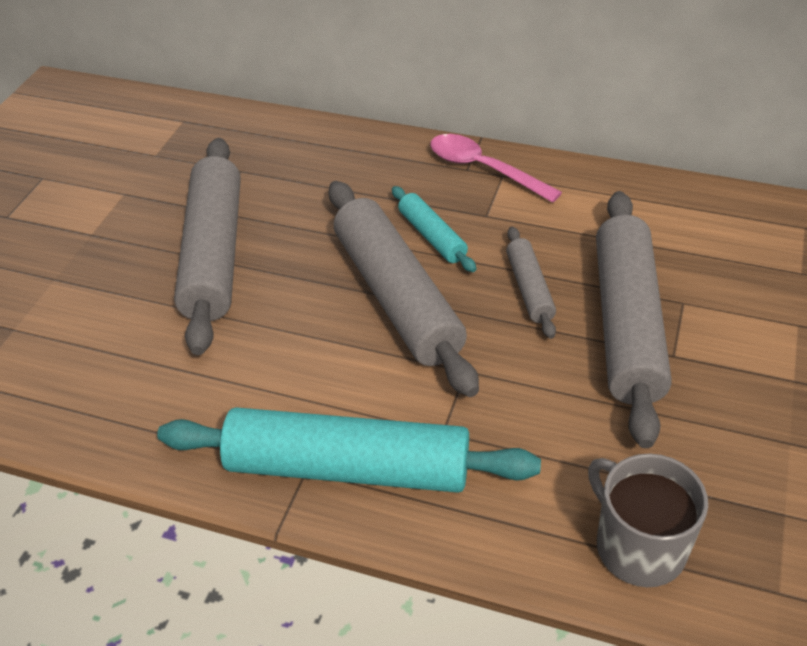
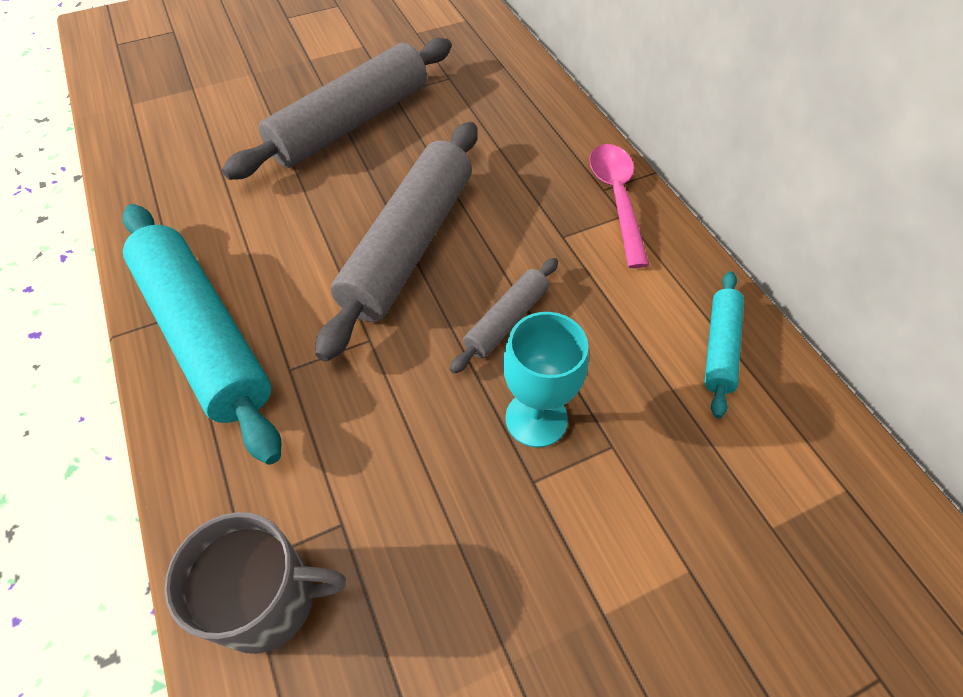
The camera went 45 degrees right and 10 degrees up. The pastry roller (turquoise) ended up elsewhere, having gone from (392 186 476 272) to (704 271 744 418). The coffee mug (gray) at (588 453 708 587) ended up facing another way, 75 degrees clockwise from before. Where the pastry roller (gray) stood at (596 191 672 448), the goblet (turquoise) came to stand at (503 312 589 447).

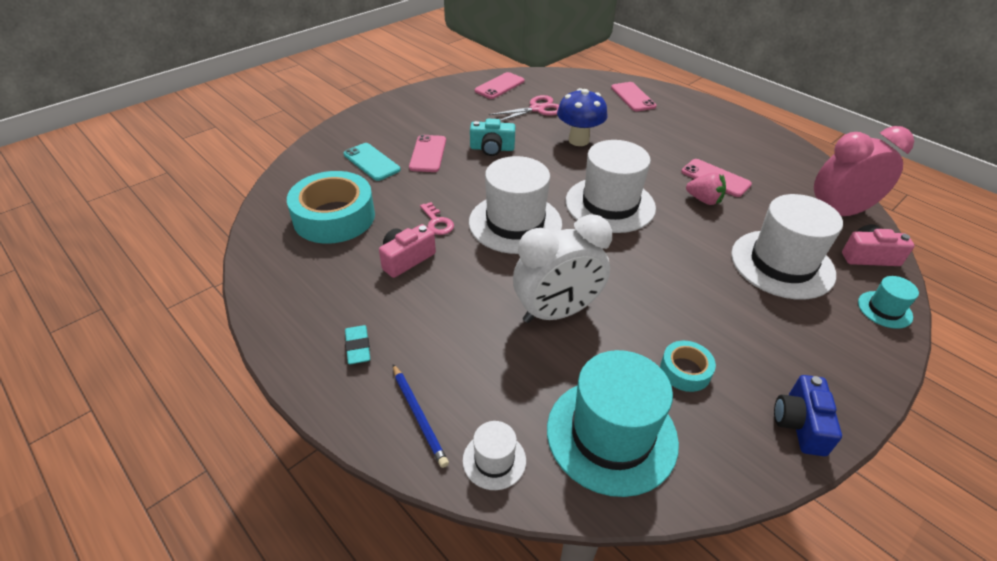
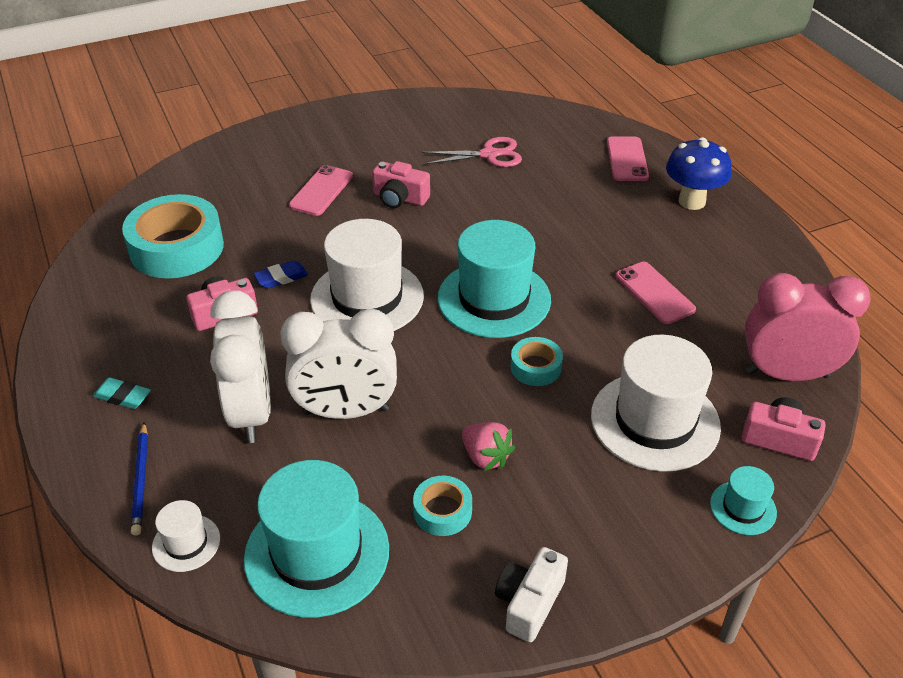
The camera went 20 degrees right and 0 degrees up. The second view lost the smartphone (turquoise) at (344 143 401 181). The pencil eraser (turquoise) at (345 325 370 364) ended up facing another way, 75 degrees counterclockwise from before. Where the key (rosy) stood at (420 202 454 235), the pencil eraser (royal blue) came to stand at (253 261 308 289). What was the photo camera (turquoise) at (470 119 516 156) turned into the photo camera (rosy) at (372 161 430 208). The second view lost the smartphone (rosy) at (475 72 525 99). The toadstool (royal blue) ended up elsewhere, having gone from (557 88 607 146) to (666 137 732 210). What was the hat (snow-white) at (566 140 656 233) turned into the hat (turquoise) at (438 220 551 338). The strawberry (rosy) ended up elsewhere, having gone from (686 172 726 205) to (462 422 515 471). What was the photo camera (royal blue) at (774 375 842 456) turned into the photo camera (snow-white) at (495 547 568 642). The second view gained the clock (snow-white) at (210 290 271 443). The second view gained the sticky tape (turquoise) at (510 337 563 386).

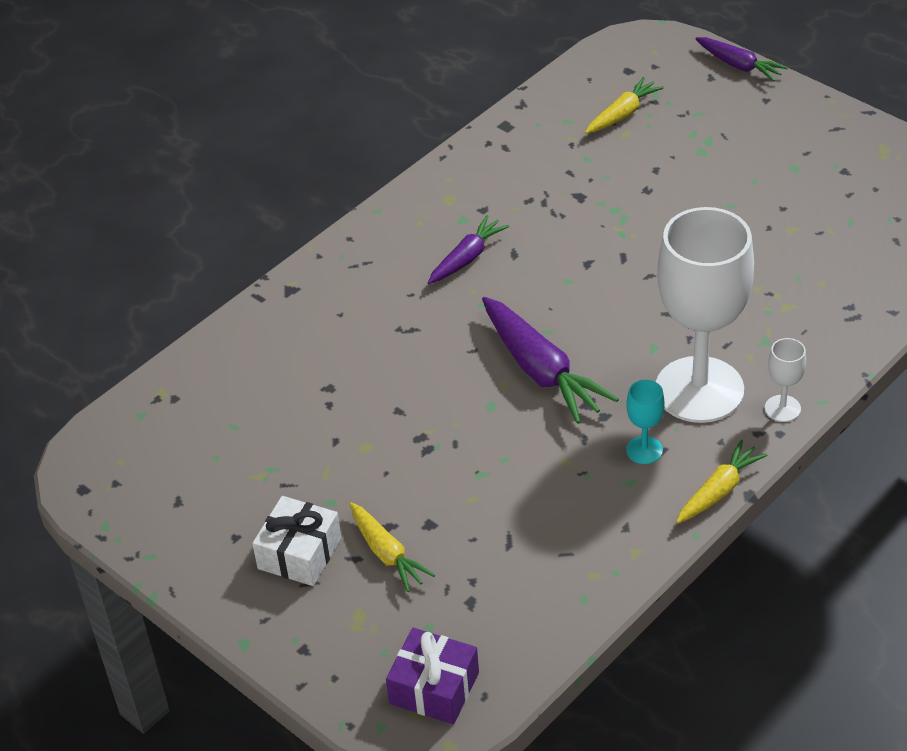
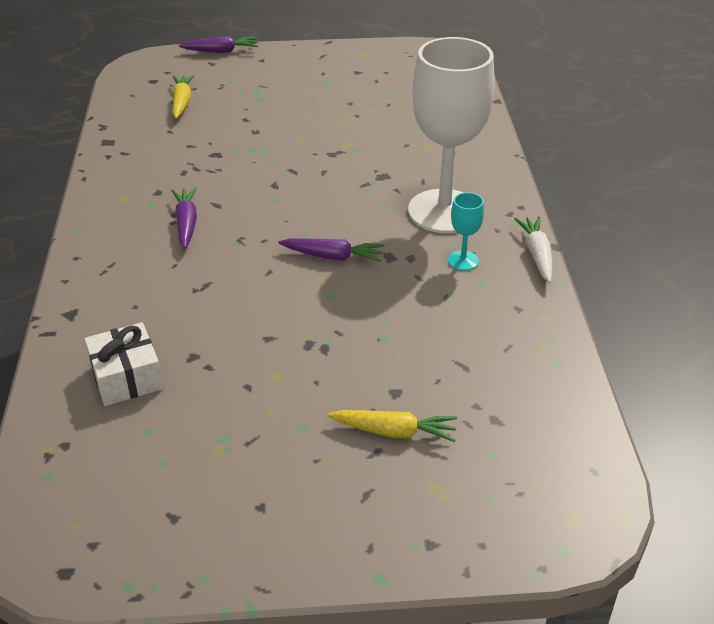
The camera went 50 degrees left and 5 degrees down. The wrapped gift (snow-white) ended up elsewhere, having gone from (252 496 342 586) to (84 322 164 406). The second view lost the wrapped gift (violet) at (386 628 479 724). The size of the toy carrot (violet) at (482 297 619 424) changed by a factor of 0.60. What was the toy carrot (golden) at (676 440 768 523) turned into the toy carrot (snow-white) at (514 216 553 283). The second view lost the goblet (snow-white) at (765 338 806 422).

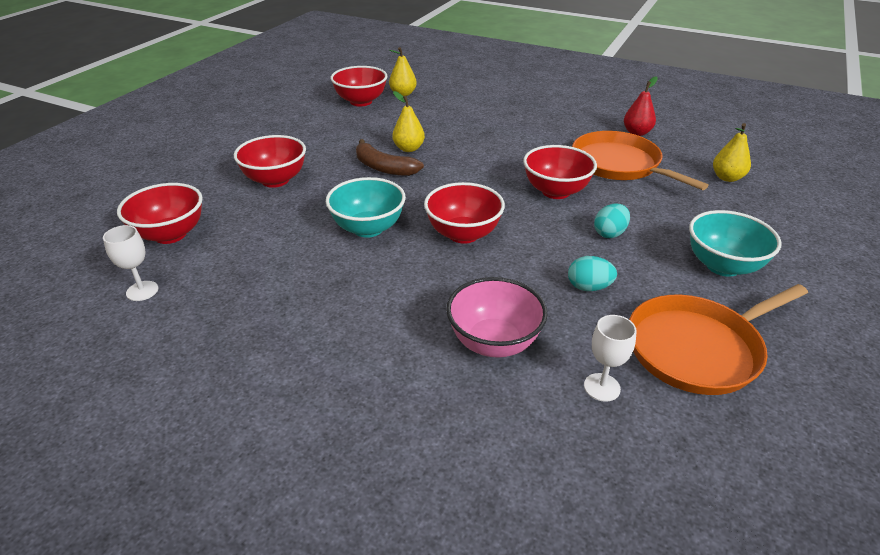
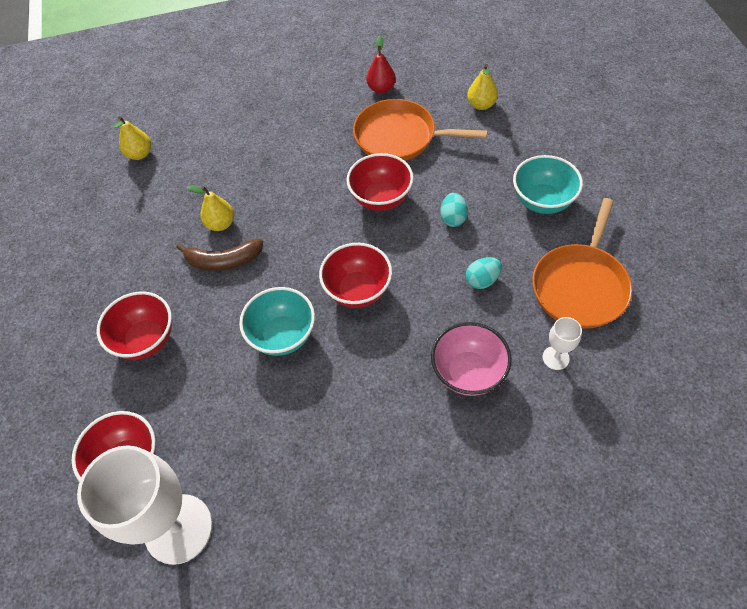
The camera went 35 degrees left and 20 degrees up. The size of the goblet (snow-white) at (103 225 158 301) changed by a factor of 2.32. The second view lost the serving bowl (scarlet) at (331 66 388 106).

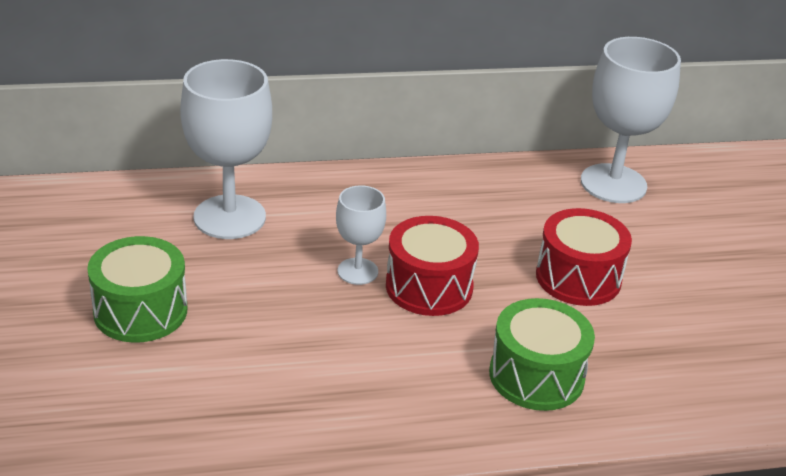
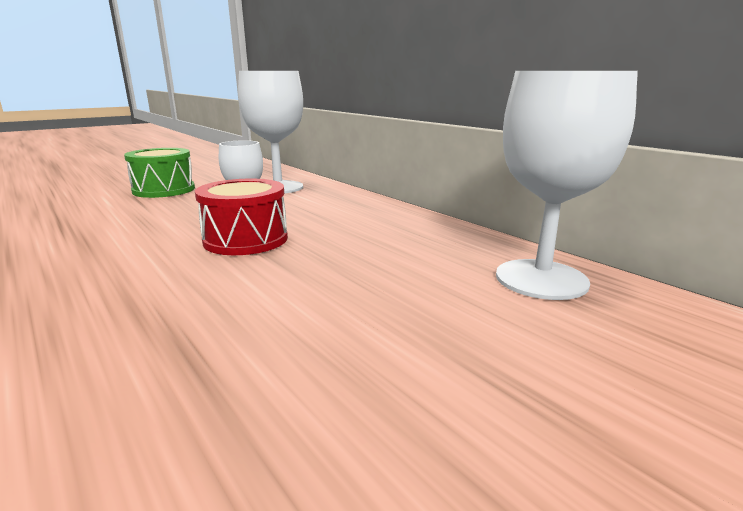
The camera went 65 degrees right and 15 degrees down. The second view lost the toy drum (leaf-green) at (489 298 595 411). The second view lost the toy drum (scarlet) at (536 208 632 306).

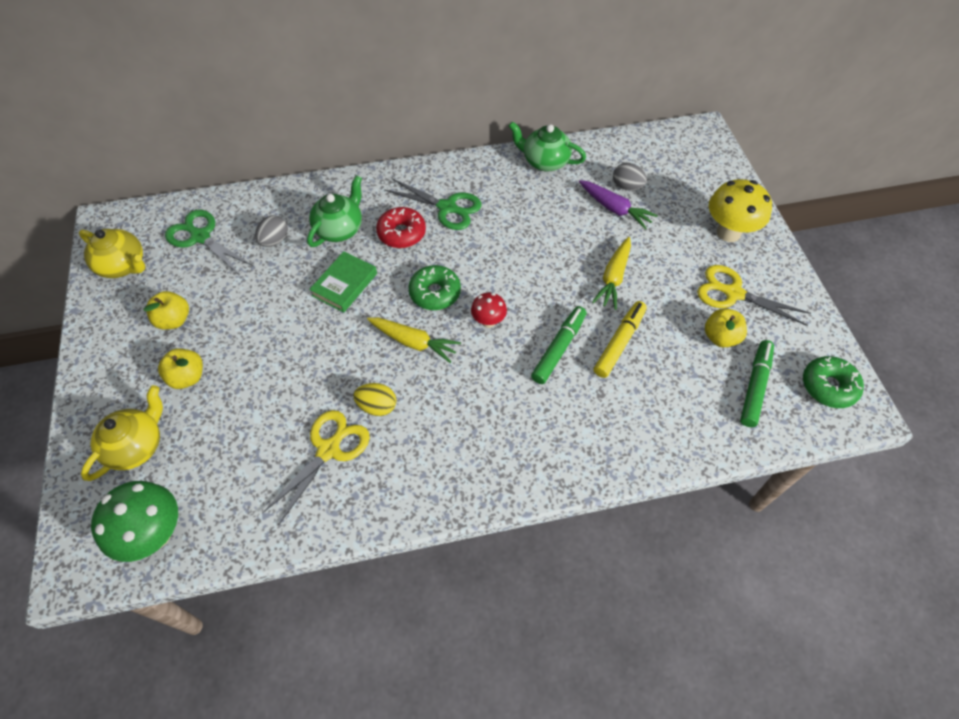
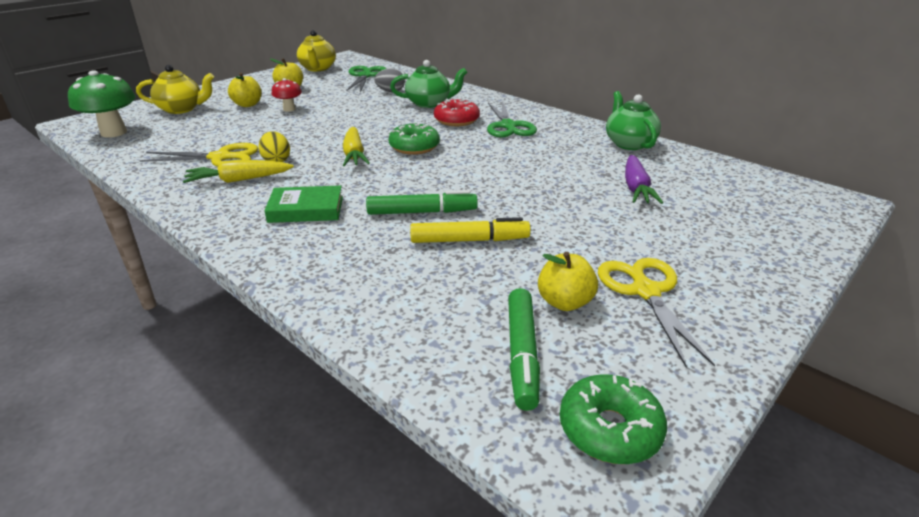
The camera went 55 degrees right and 25 degrees down. The hardback (leaf-green) ended up elsewhere, having gone from (309 251 377 313) to (264 186 343 223). The toadstool (scarlet) ended up elsewhere, having gone from (471 293 507 328) to (272 78 302 112). The toy carrot (golden) ended up elsewhere, having gone from (592 237 631 310) to (183 160 294 183). The second view lost the toy egg (gray) at (613 163 647 191). The second view lost the toadstool (golden) at (709 179 772 242). The marker pen (leaf-green) at (740 340 774 427) ended up facing another way, 105 degrees clockwise from before.

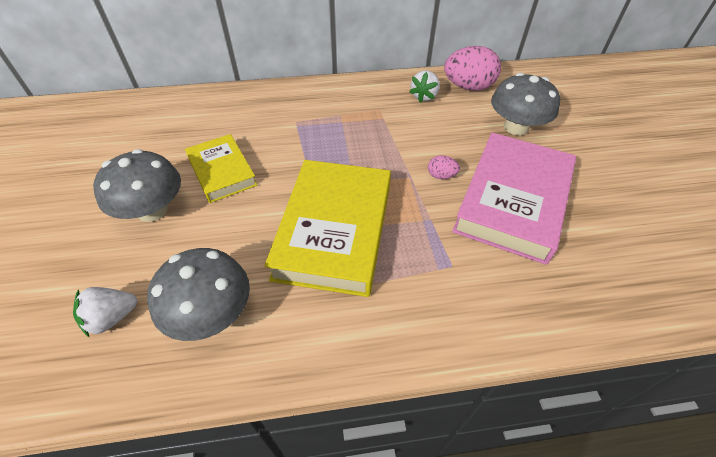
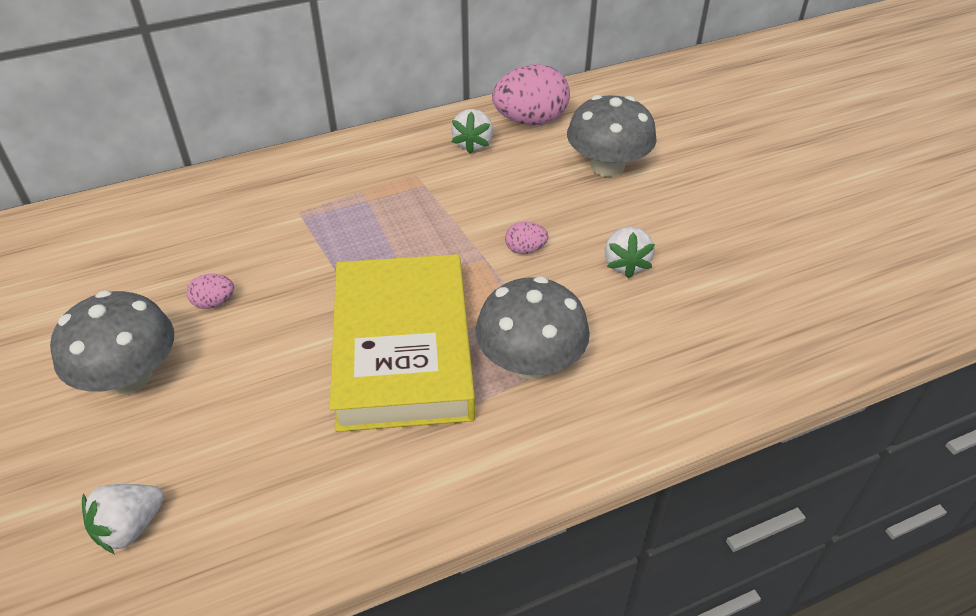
The camera went 15 degrees left and 5 degrees down. The toadstool (gray) ended up elsewhere, having gone from (147 248 250 341) to (475 276 590 379). Where the hardback (golden) stood at (185 134 257 203), the toy egg (rosy) came to stand at (186 274 234 309). Where the hardback (rosy) stood at (452 132 576 265), the strawberry (snow-white) came to stand at (605 226 655 279).

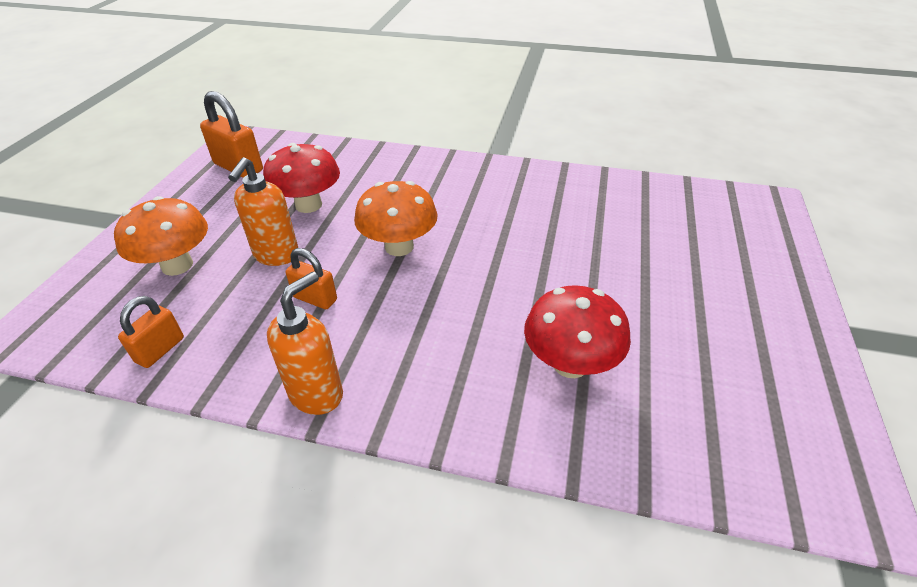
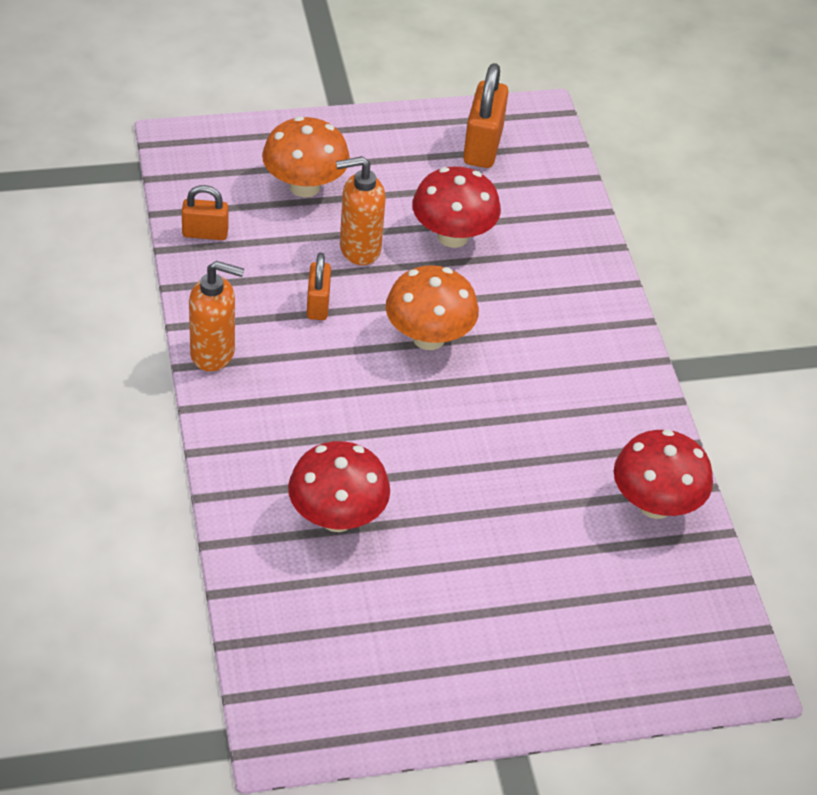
The camera went 60 degrees right and 5 degrees up. The second view gained the toadstool (scarlet) at (614 429 713 519).

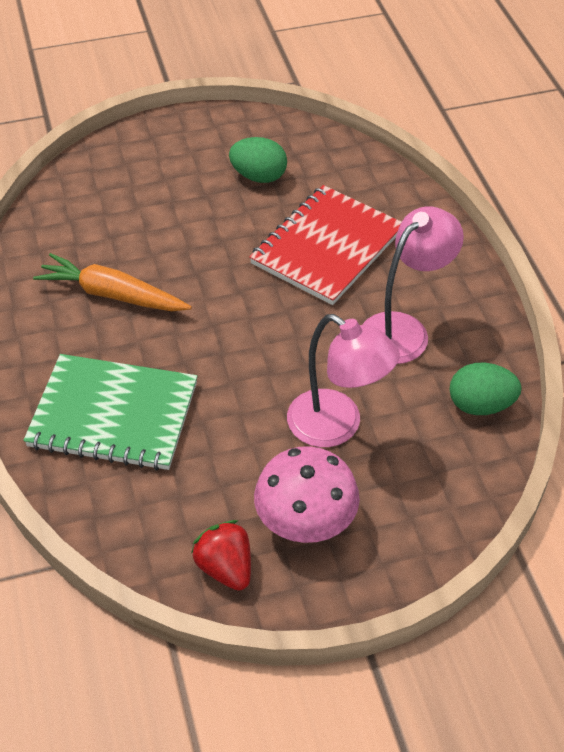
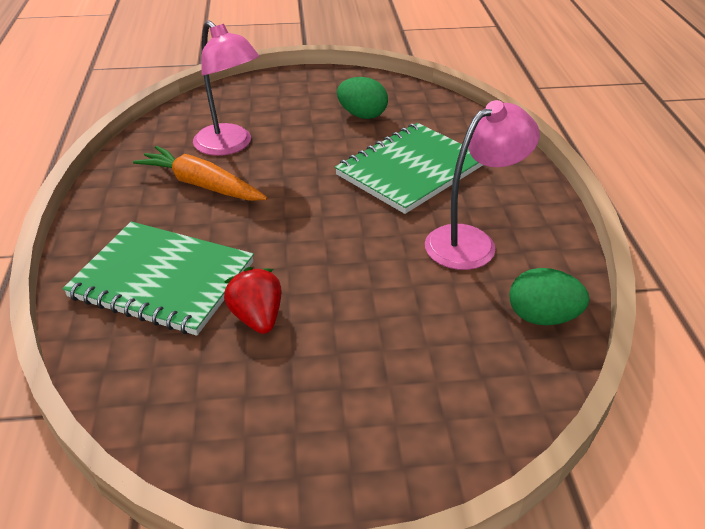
The camera went 10 degrees right and 10 degrees down. The strawberry (scarlet) ended up elsewhere, having gone from (191 520 251 591) to (224 267 282 334). What was the exercise book (scarlet) at (249 185 401 305) turned into the exercise book (leaf-green) at (335 123 483 214). The second view lost the toadstool (rosy) at (254 446 360 543). The desk lamp (rosy) ended up elsewhere, having gone from (287 314 400 447) to (193 20 259 156).

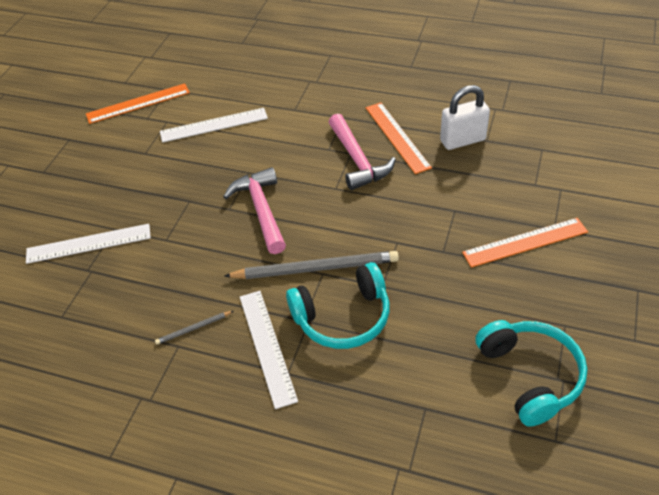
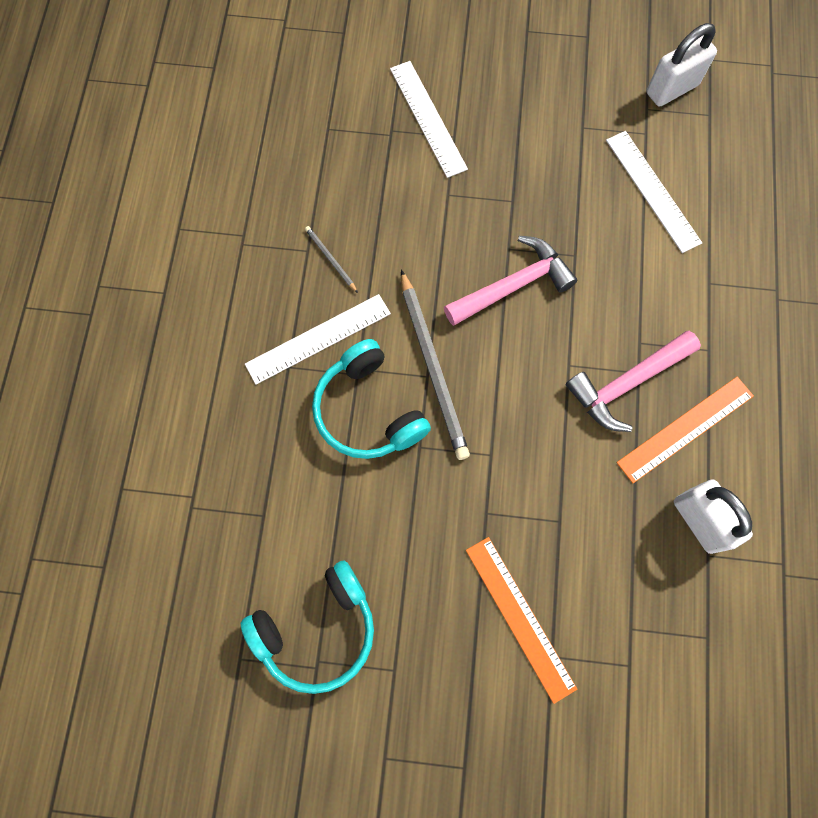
The camera went 75 degrees right and 25 degrees up. Where the measuring stick (bright orange) stood at (86 83 190 124), the small lock (snow-white) came to stand at (647 23 717 107).

